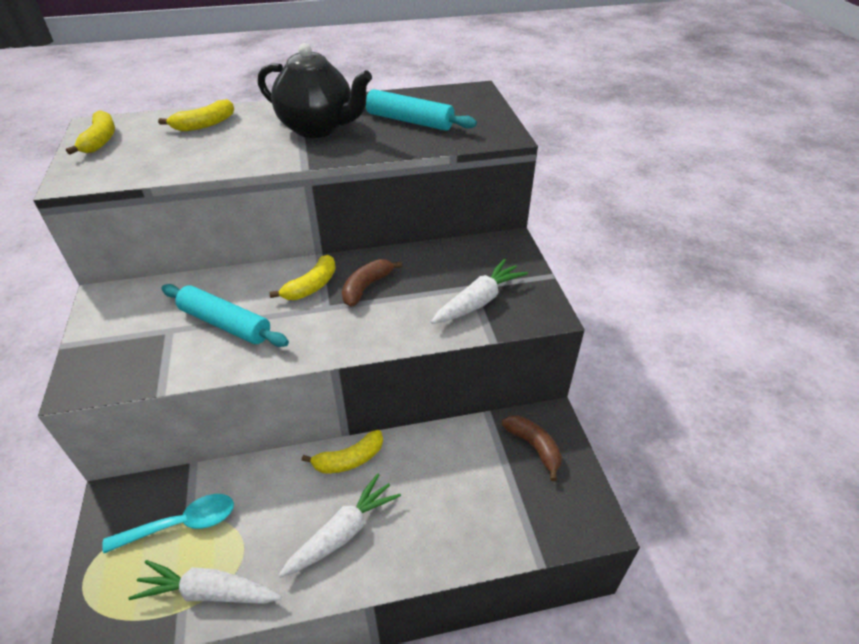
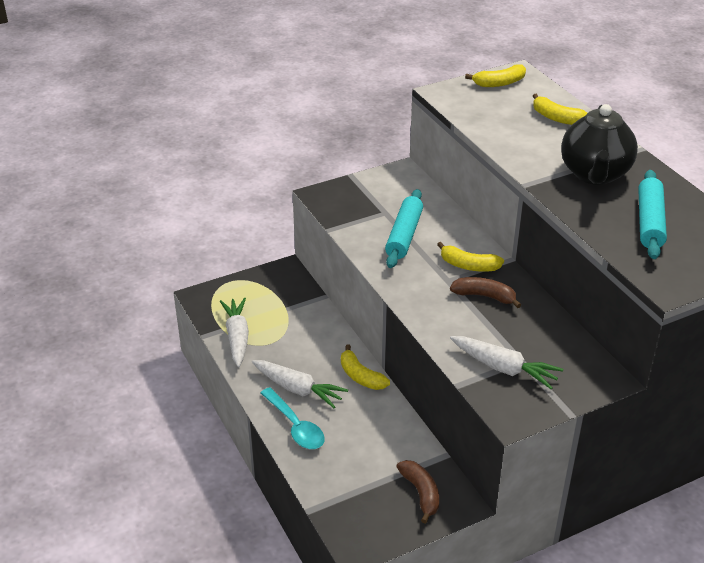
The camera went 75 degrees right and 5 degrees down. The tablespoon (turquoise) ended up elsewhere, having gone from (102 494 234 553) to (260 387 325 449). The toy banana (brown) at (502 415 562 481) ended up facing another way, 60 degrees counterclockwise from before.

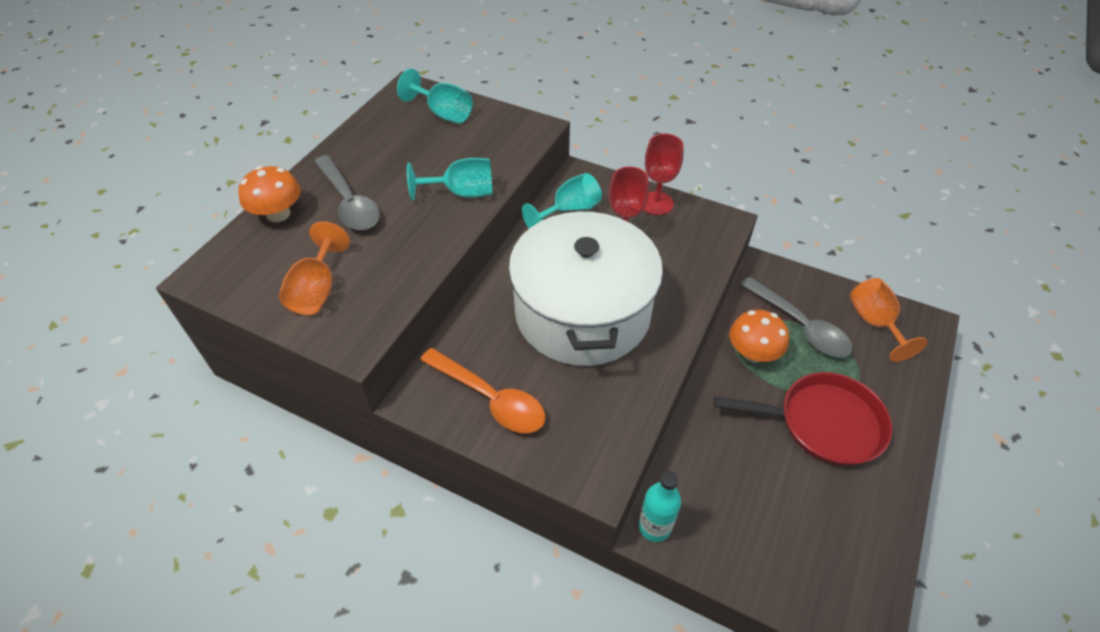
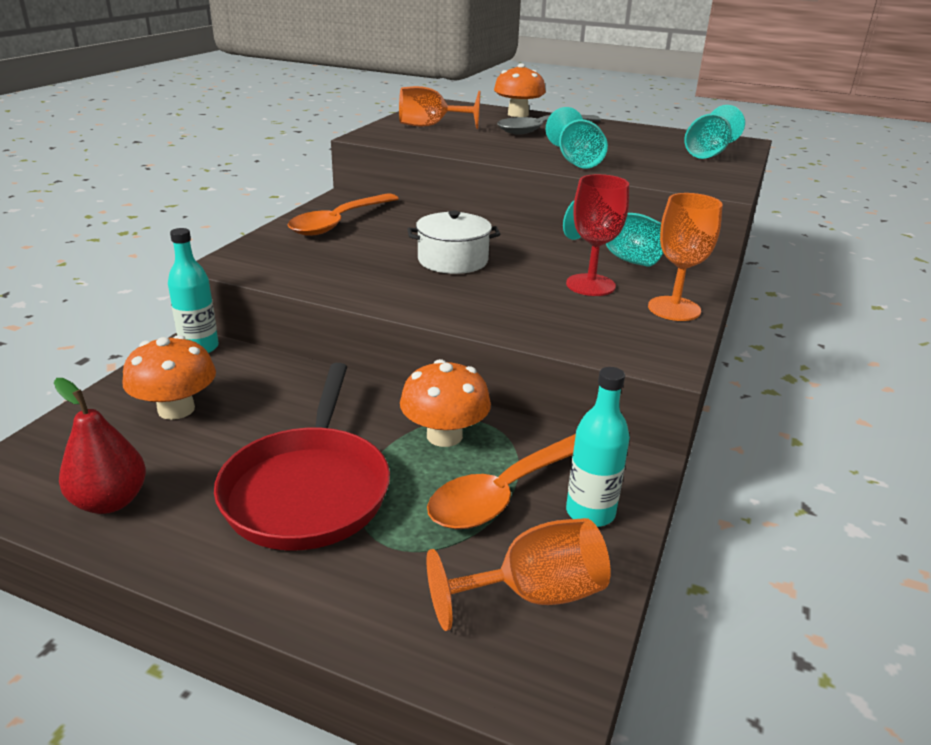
The camera went 85 degrees right and 20 degrees down. The size of the cooking pot (snow-white) at (508 209 663 366) changed by a factor of 0.43. What was the goblet (scarlet) at (643 134 684 215) turned into the goblet (bright orange) at (648 193 723 321). What was the tablespoon (gray) at (740 277 852 358) turned into the tablespoon (bright orange) at (427 434 576 529). The second view gained the pear fruit (scarlet) at (54 378 146 514). The second view gained the toadstool (bright orange) at (122 335 216 420). The second view gained the bottle (turquoise) at (566 367 630 527).

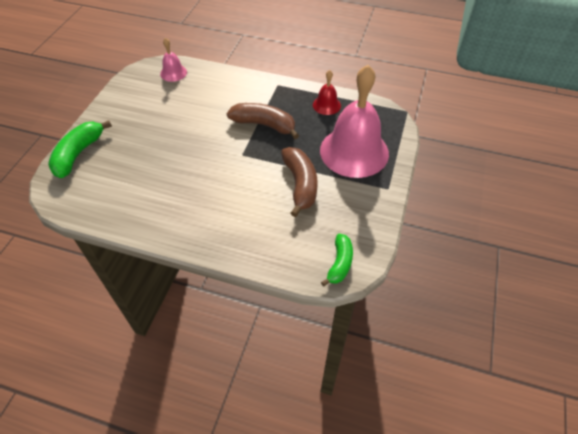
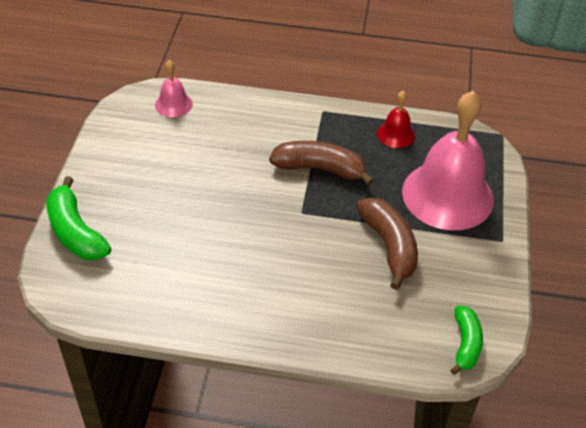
The camera went 10 degrees left and 5 degrees down. The toy banana (leaf-green) at (48 120 112 178) ended up facing another way, 45 degrees counterclockwise from before.

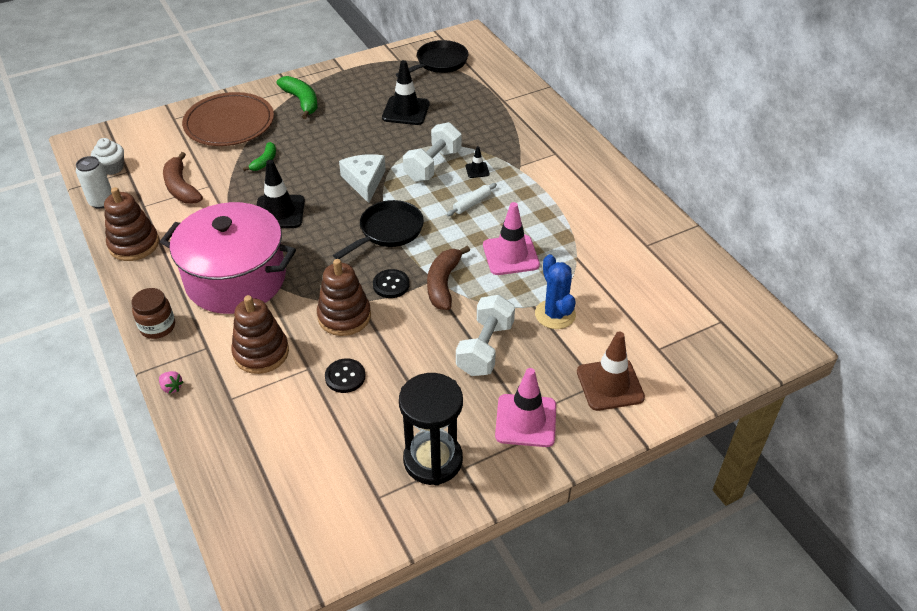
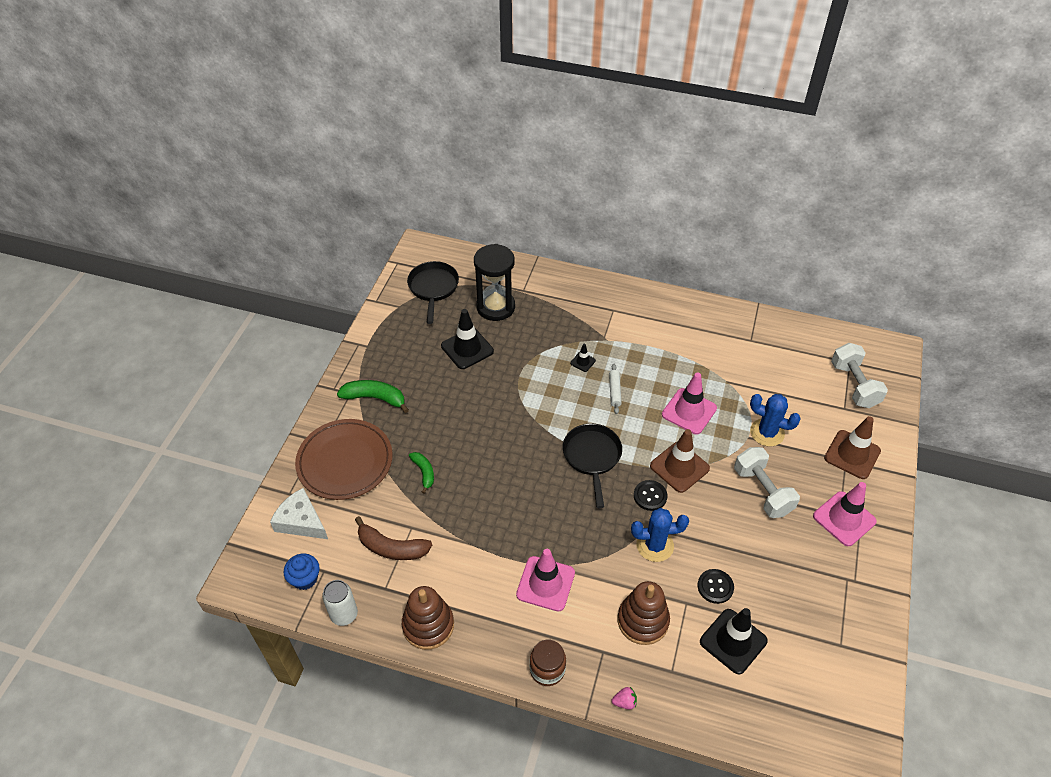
The camera went 45 degrees left and 5 degrees up. What was the cupcake (snow-white) at (91 138 124 175) turned into the cupcake (royal blue) at (284 553 319 590). Where the cooking pot (rosy) stood at (160 202 296 314), the safety cone (rosy) came to stand at (516 549 575 612). The safety cone (black) ended up elsewhere, having gone from (256 160 305 228) to (700 608 768 674). Where the ring stacker (brown) stood at (317 259 371 336), the cactus (royal blue) came to stand at (631 508 689 562). The cheese wedge (snow-white) ended up elsewhere, having gone from (339 154 386 203) to (270 488 328 539). The sand timer (black) ended up elsewhere, having gone from (399 373 463 486) to (474 244 515 321). The free weight (snow-white) ended up elsewhere, having gone from (403 122 462 182) to (831 343 888 408). Where the toy banana (brown) stood at (427 246 470 310), the safety cone (brown) came to stand at (650 429 710 493).

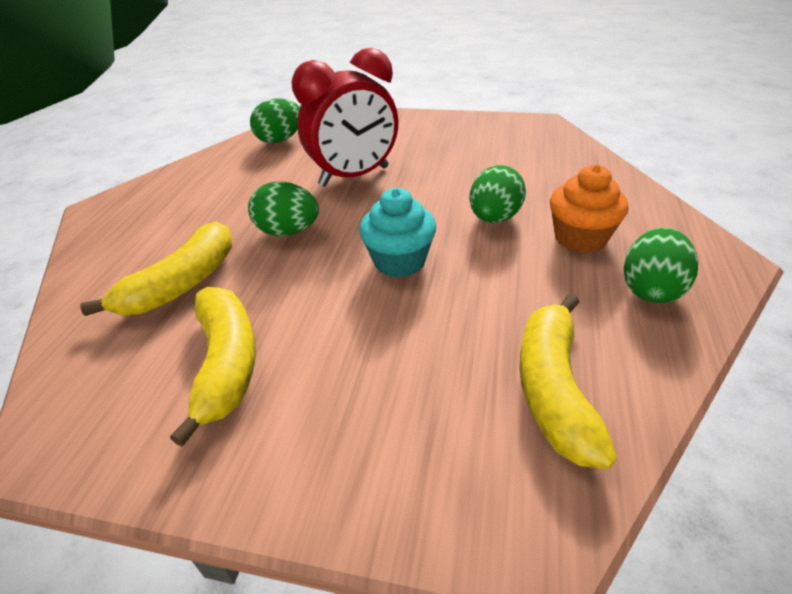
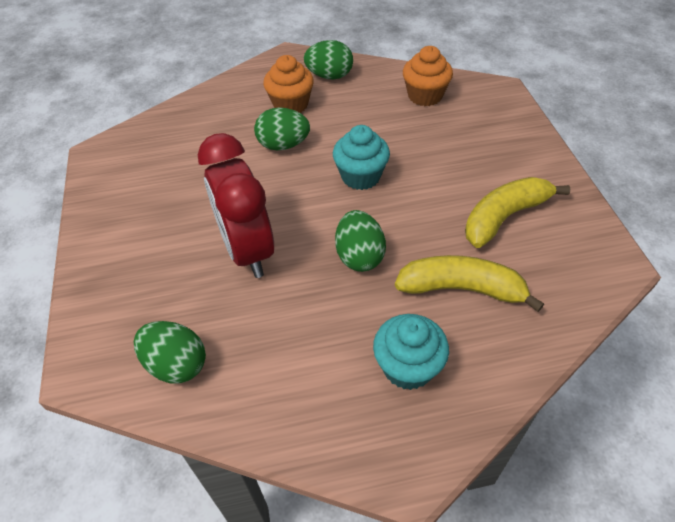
The camera went 115 degrees left and 10 degrees up. The clock (scarlet) at (291 48 398 187) ended up facing another way, 150 degrees counterclockwise from before. Where the toy banana (golden) stood at (519 294 617 469), the cupcake (bright orange) came to stand at (403 46 453 106). The second view gained the cupcake (turquoise) at (373 314 449 390).

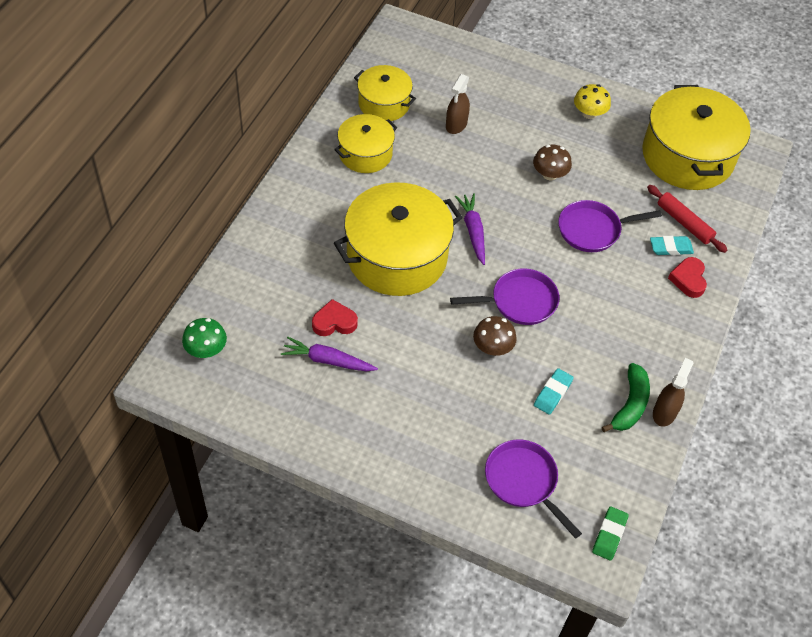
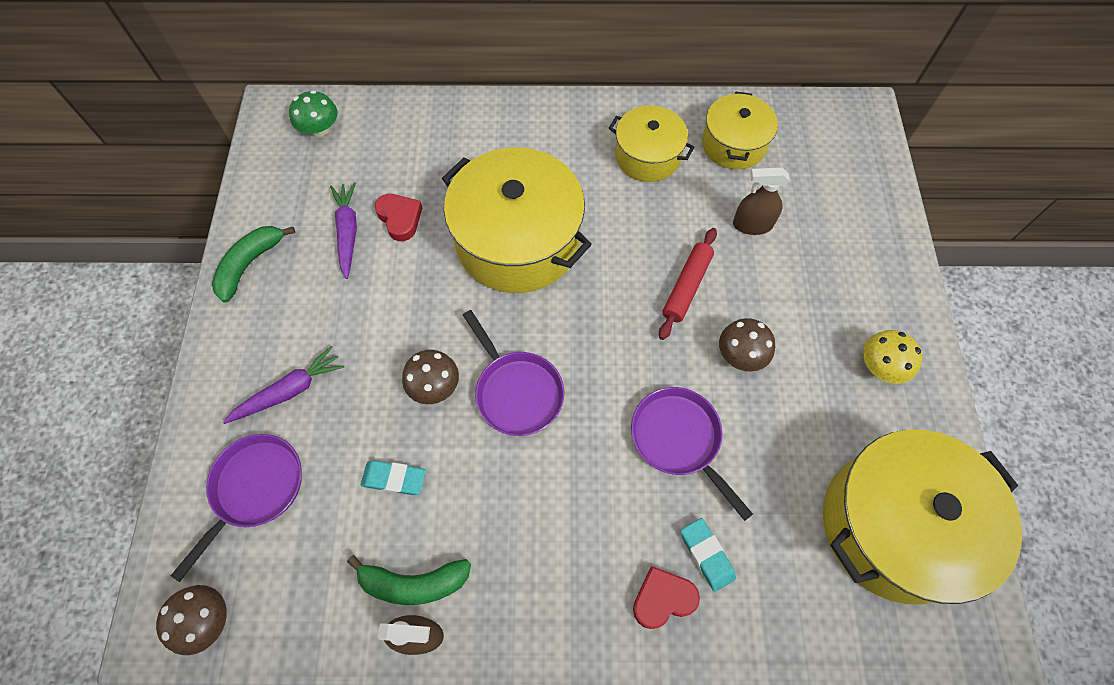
The camera went 70 degrees right and 10 degrees up. The toy carrot (violet) ended up elsewhere, having gone from (455 193 485 265) to (223 346 345 424). Where the pencil eraser (leaf-green) stood at (592 506 629 561), the toadstool (brown) came to stand at (156 585 227 655). The pastry roller (scarlet) ended up elsewhere, having gone from (647 185 727 253) to (659 228 717 340). The second view gained the toy banana (leaf-green) at (212 226 295 303).

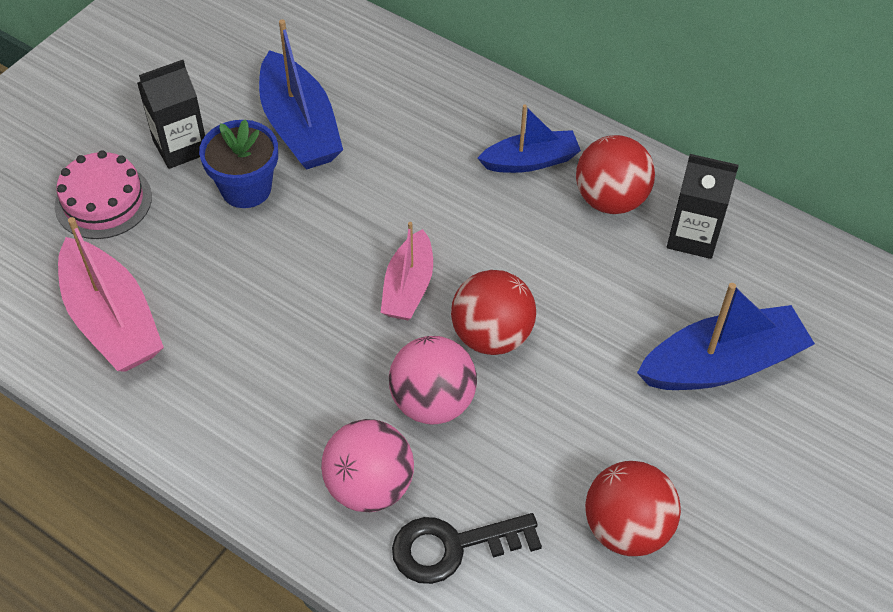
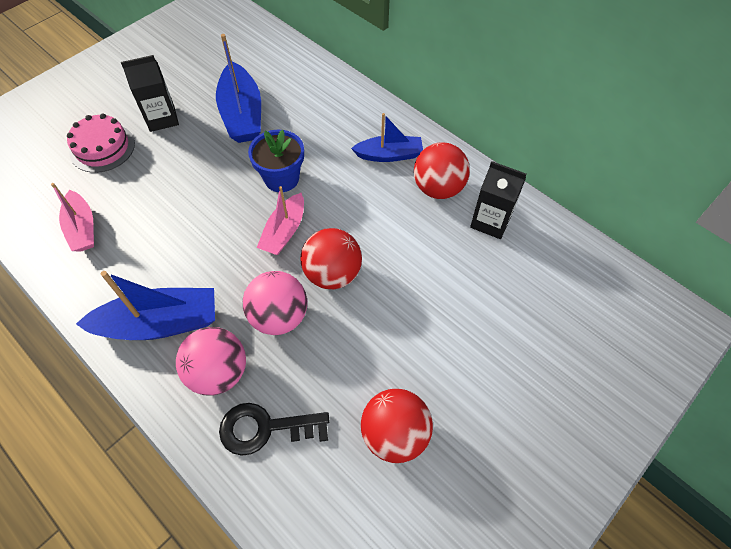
The camera went 10 degrees right and 5 degrees up. The size of the sailboat (rosy) at (58 217 164 372) changed by a factor of 0.64. The plant pot (royal blue) ended up elsewhere, having gone from (199 119 278 208) to (248 130 304 192). The sailboat (royal blue) ended up elsewhere, having gone from (637 283 815 390) to (76 271 215 340).

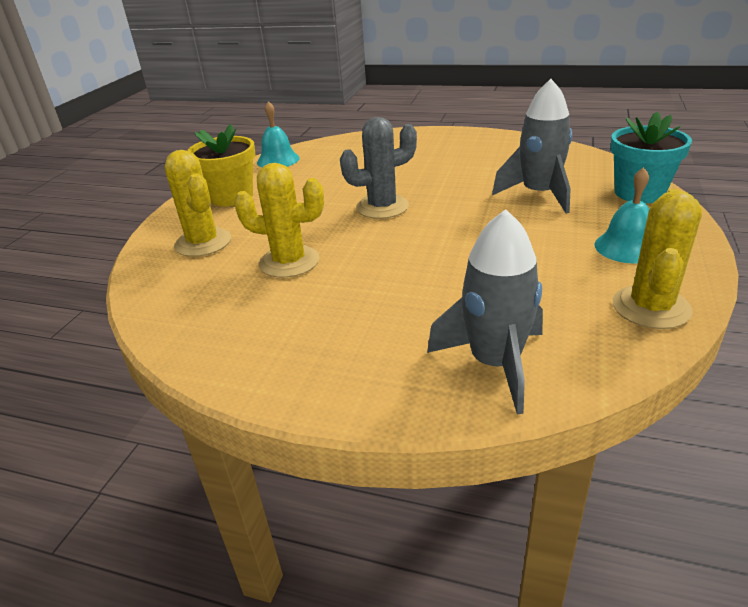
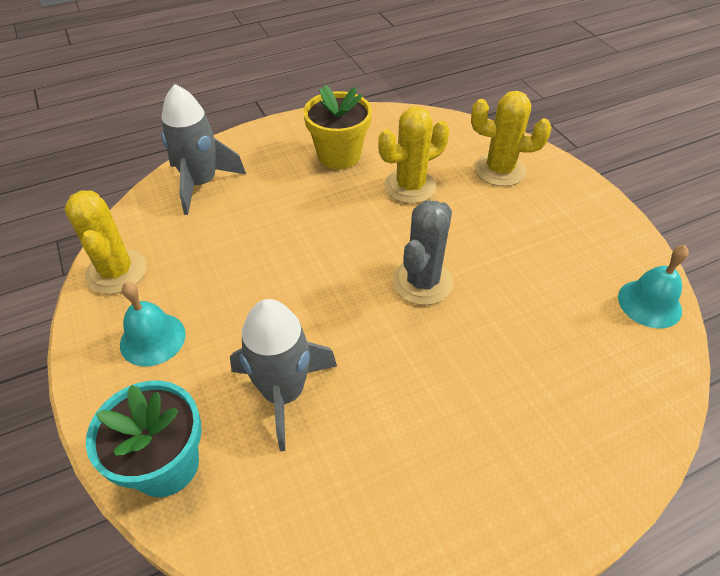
The camera went 135 degrees right and 15 degrees up. The plant pot (golden) ended up elsewhere, having gone from (187 124 255 206) to (303 85 372 169).

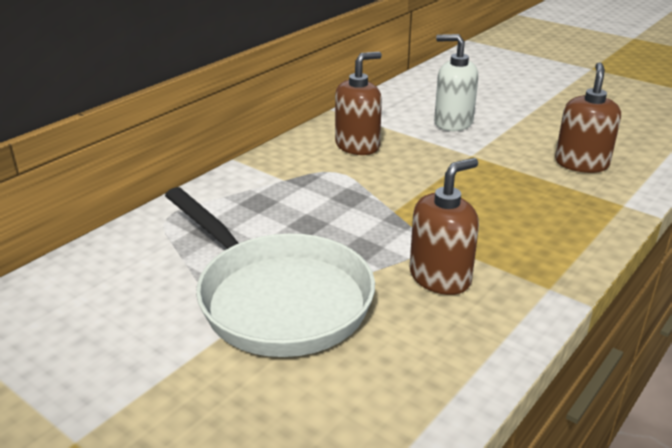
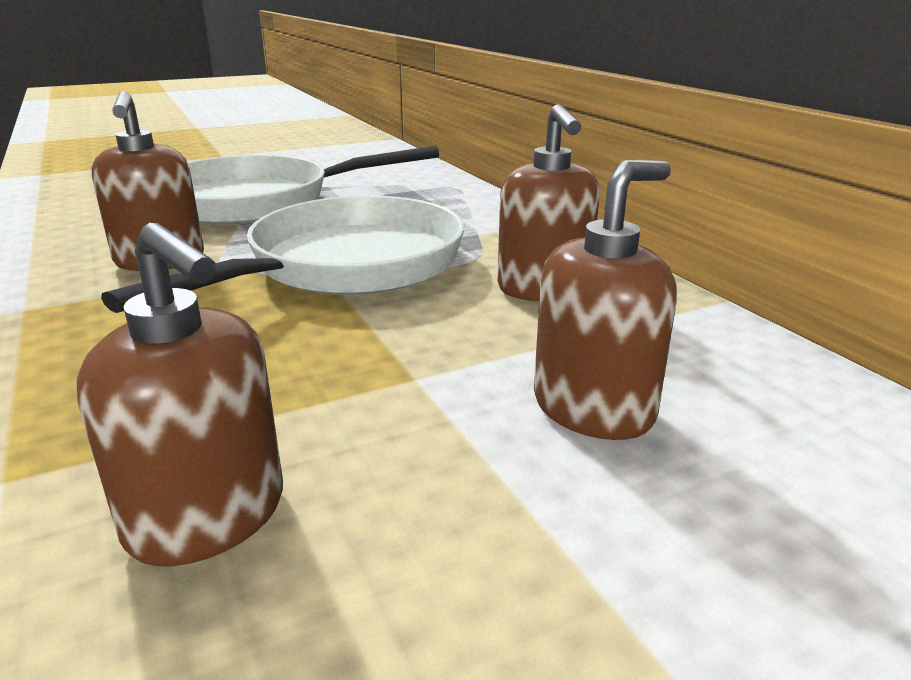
The camera went 115 degrees right and 5 degrees down. What was the soap pump (snow-white) at (434 34 478 131) turned into the soap pump (brown) at (534 160 677 440). The second view gained the frying pan (snow-white) at (101 196 464 313).

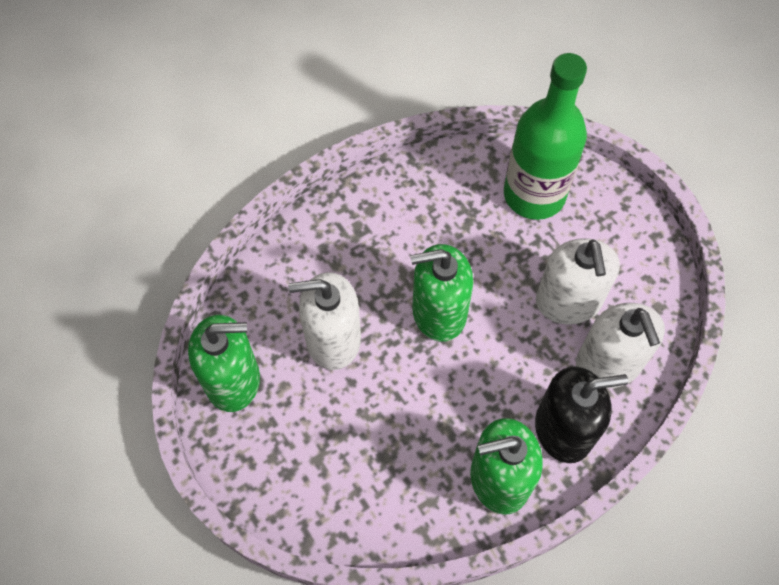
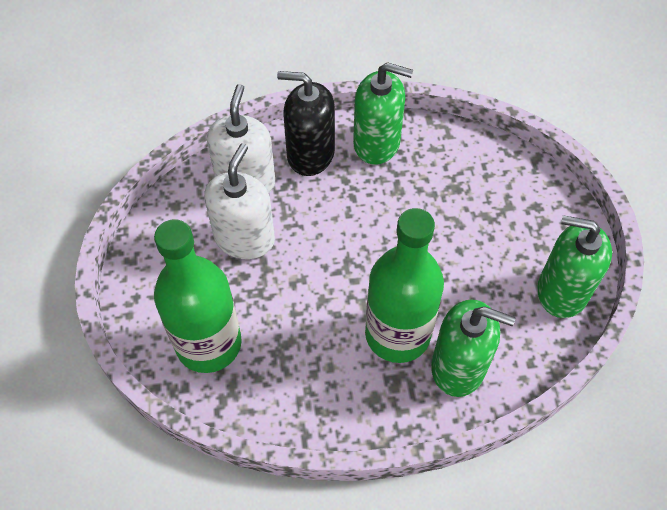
The camera went 155 degrees left and 5 degrees down. The second view lost the soap pump (snow-white) at (288 272 361 370). The soap pump (leaf-green) ended up elsewhere, having gone from (410 244 473 342) to (431 300 516 397). The second view gained the bottle (leaf-green) at (365 208 444 363).

